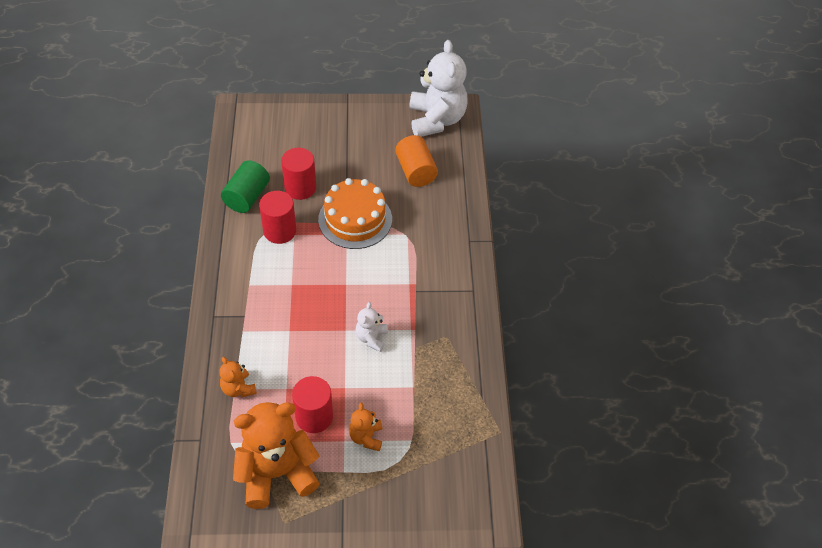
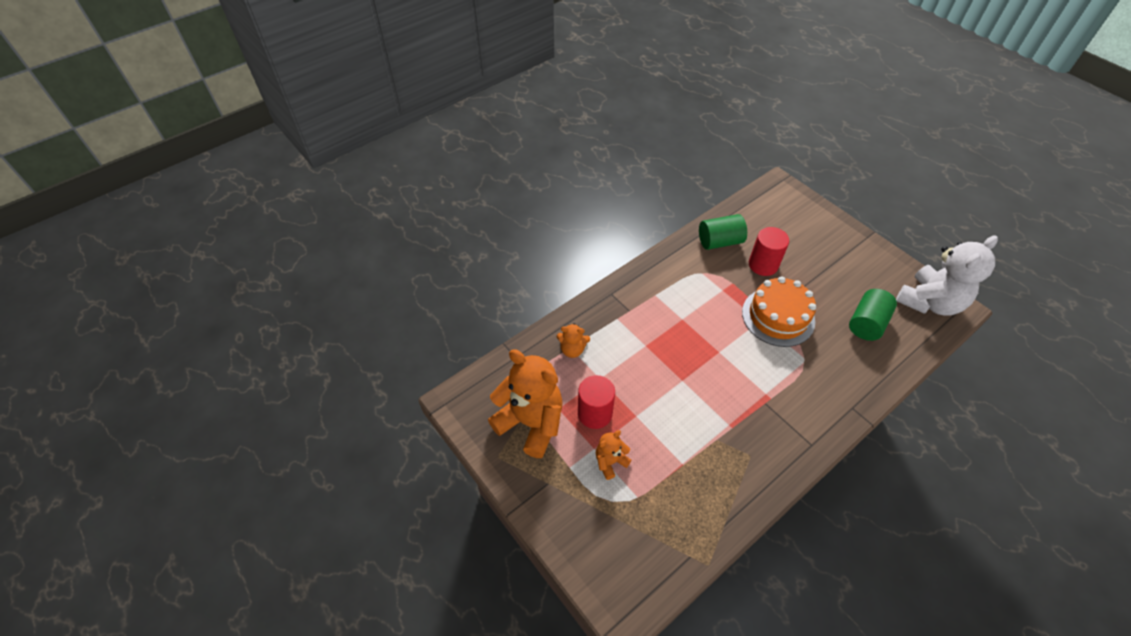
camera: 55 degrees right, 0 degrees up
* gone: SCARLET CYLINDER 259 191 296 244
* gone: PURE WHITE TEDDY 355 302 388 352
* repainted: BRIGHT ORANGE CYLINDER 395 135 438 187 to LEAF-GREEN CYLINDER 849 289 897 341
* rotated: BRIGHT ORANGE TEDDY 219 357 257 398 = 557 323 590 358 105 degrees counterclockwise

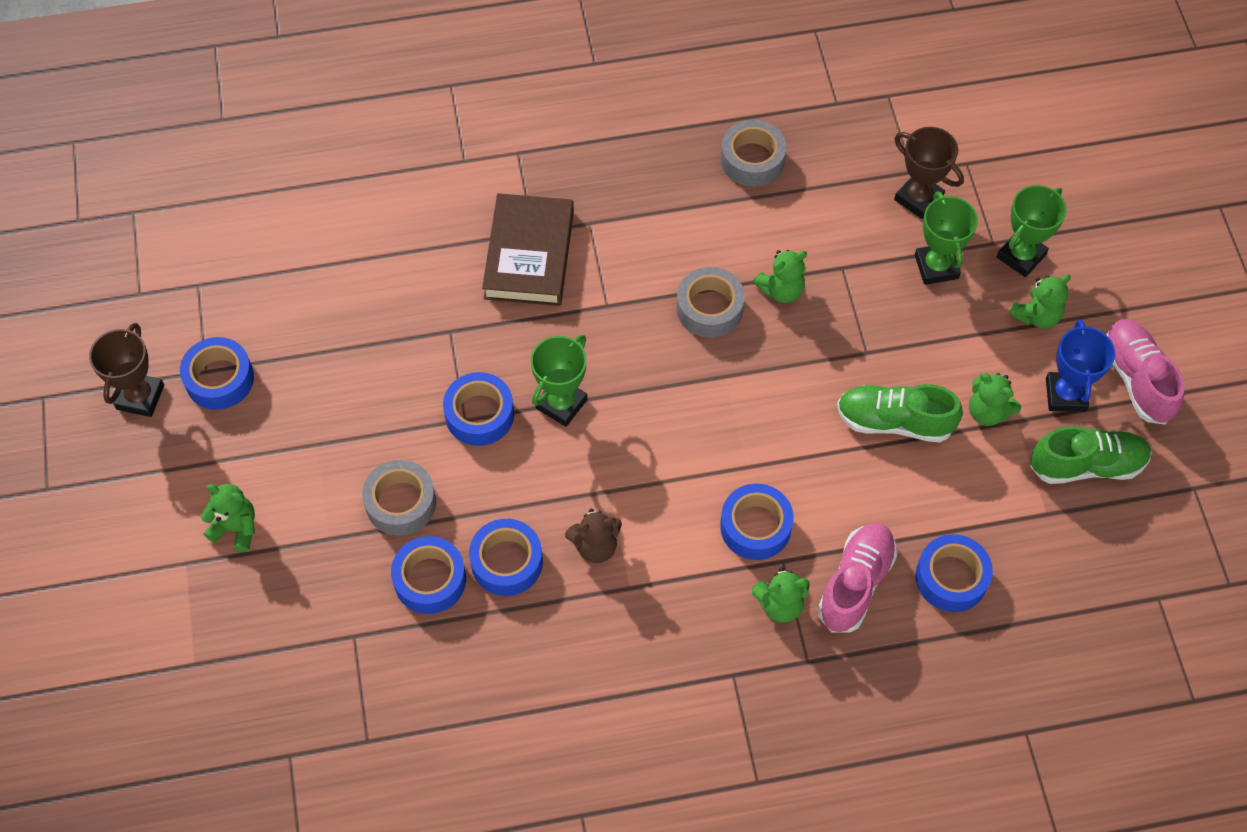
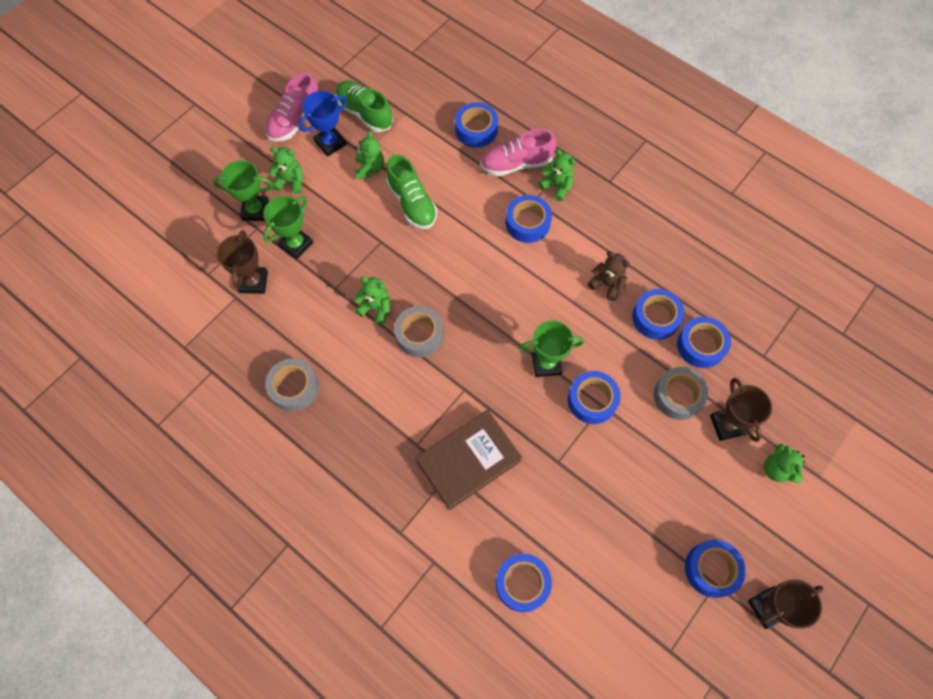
camera: 130 degrees left, 5 degrees up
* new: ROYAL BLUE ROLL OF TAPE 496 554 552 612
* new: BROWN PRIZE CUP 710 378 772 442

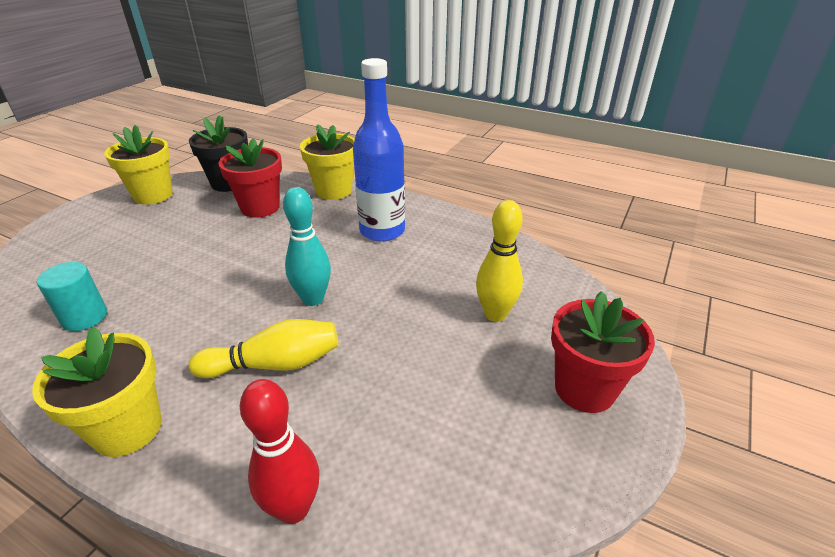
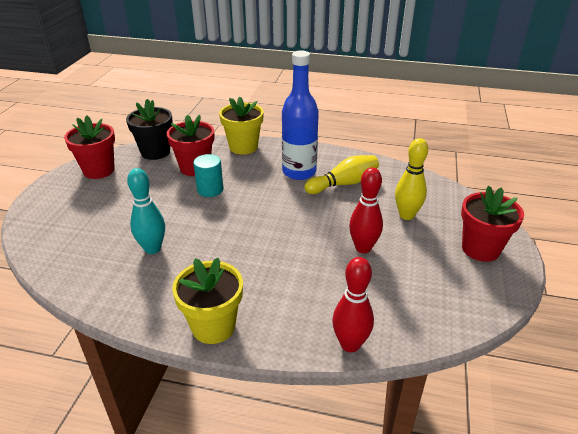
camera: 15 degrees left, 0 degrees up
* new: SCARLET BOWLING PIN 349 167 383 253
* shifted: TEAL CYLINDER 37 262 107 331 to 193 154 223 197
* shifted: YELLOW BOWLING PIN 189 319 338 378 to 304 155 379 194
* shifted: TEAL BOWLING PIN 283 187 331 306 to 127 168 165 254
* repainted: YELLOW PLANT POT 104 125 173 205 to SCARLET PLANT POT 64 116 115 179

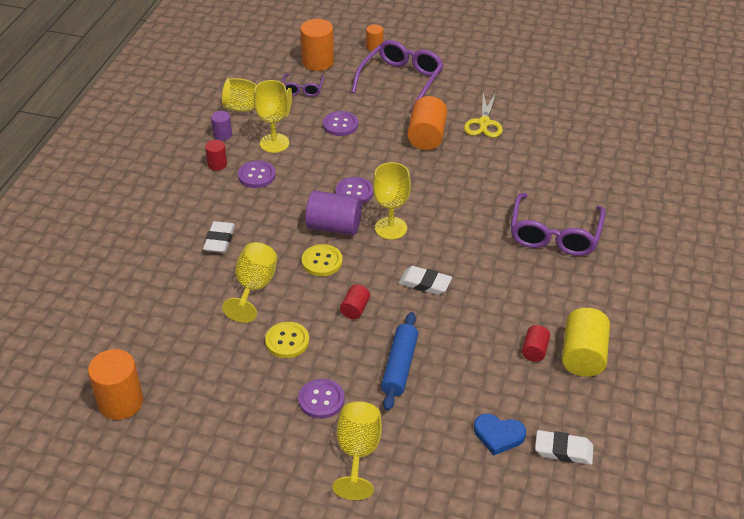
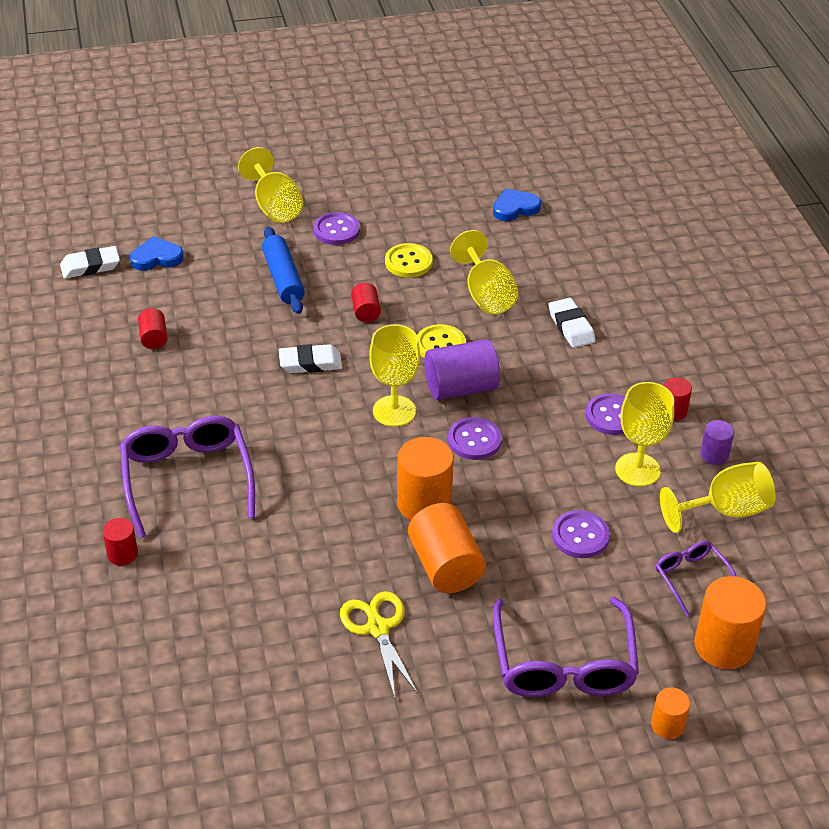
camera: 150 degrees right, 0 degrees up
* gone: YELLOW CYLINDER 562 308 610 377
* new: SCARLET CYLINDER 103 518 138 566
* new: ROYAL BLUE HEART SHAPE 493 188 541 221
* shifted: BRIGHT ORANGE CYLINDER 88 349 143 420 to 397 437 454 520

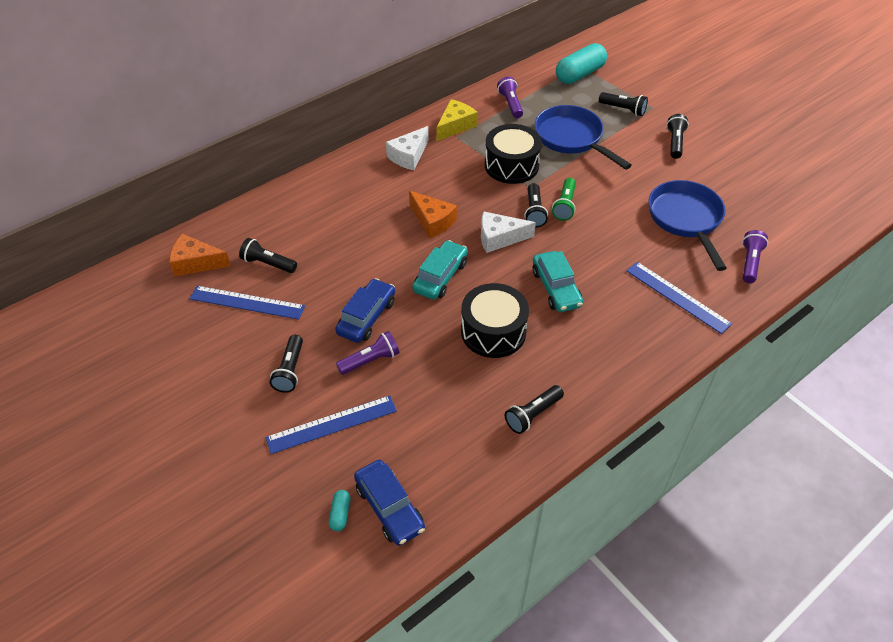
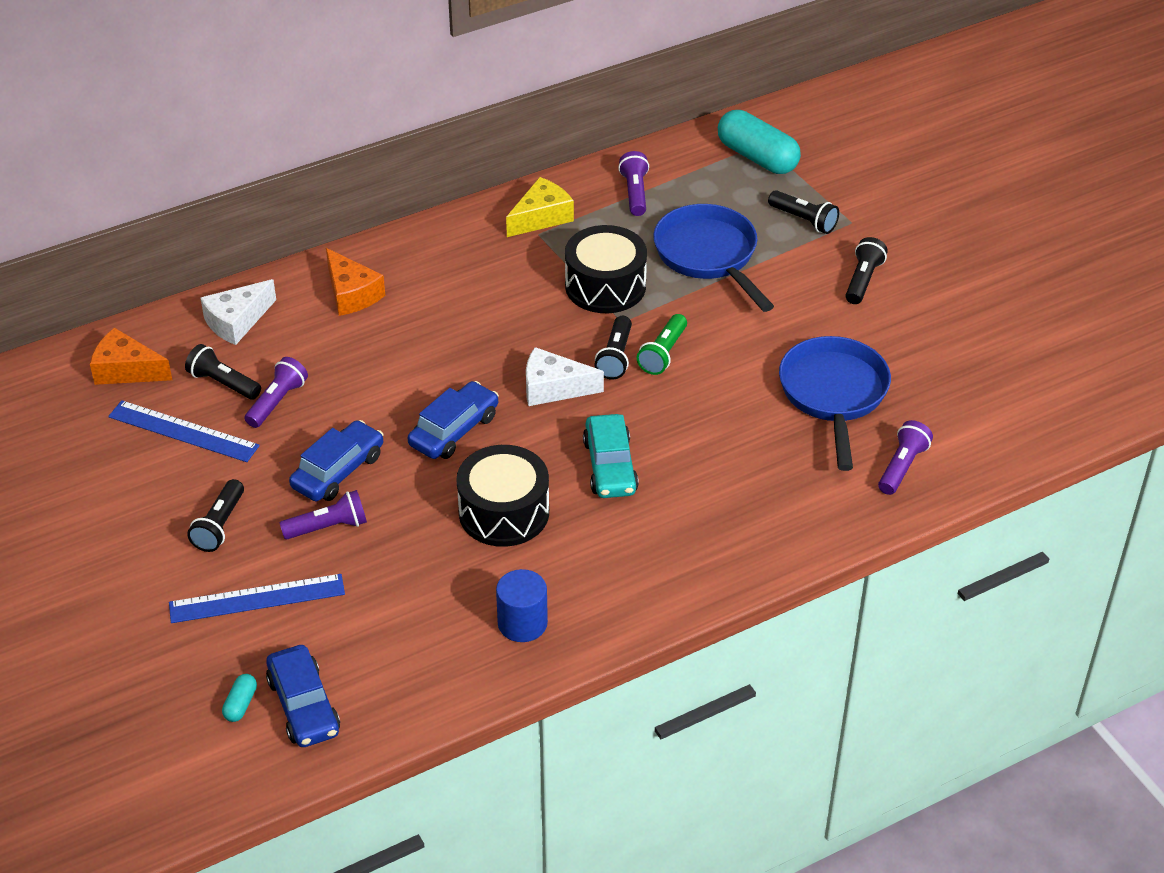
camera: 10 degrees right, 5 degrees down
* gone: ROYAL BLUE MEASURING STICK 627 262 732 334
* new: PURPLE POCKET TORCH 244 357 308 428
* shifted: PURE WHITE PIECE OF CHEESE 386 126 429 170 to 200 279 276 345
* shifted: BRIGHT ORANGE PIECE OF CHEESE 409 191 457 238 to 326 248 385 316
* swapped: EBONY POCKET TORCH 505 385 564 434 to ROYAL BLUE CYLINDER 496 569 548 642
* repainted: TEAL TOY CAR 412 240 468 300 to ROYAL BLUE TOY CAR 408 381 499 459
* rotated: TEAL PILL 556 43 607 84 = 718 110 801 174 75 degrees clockwise

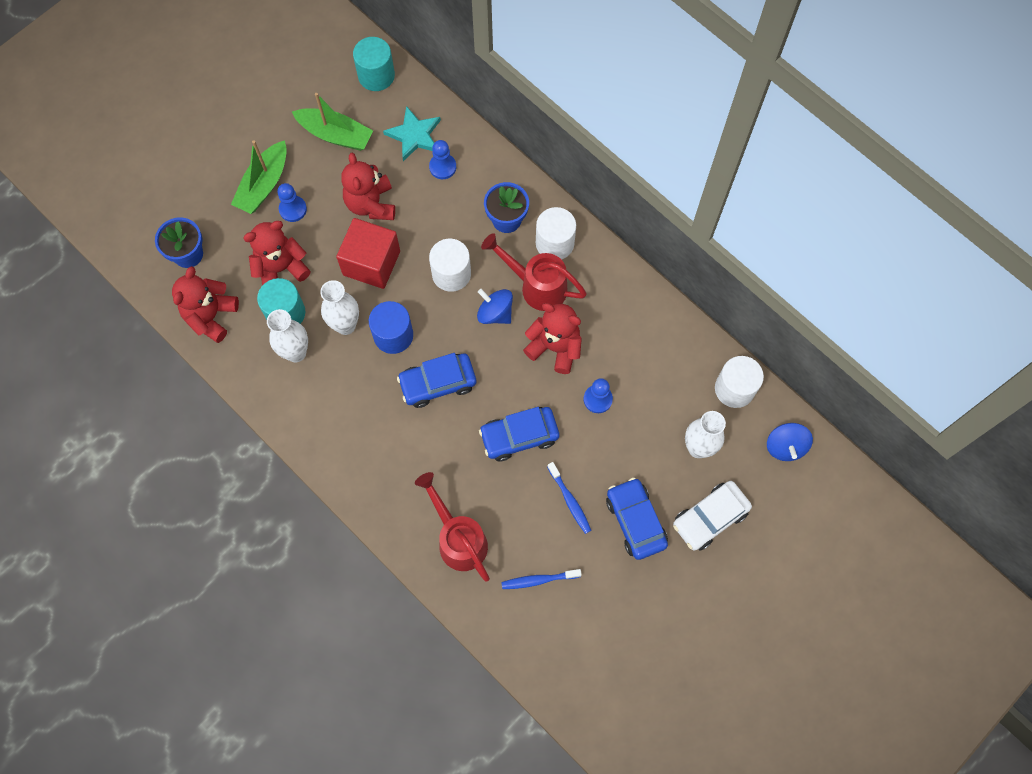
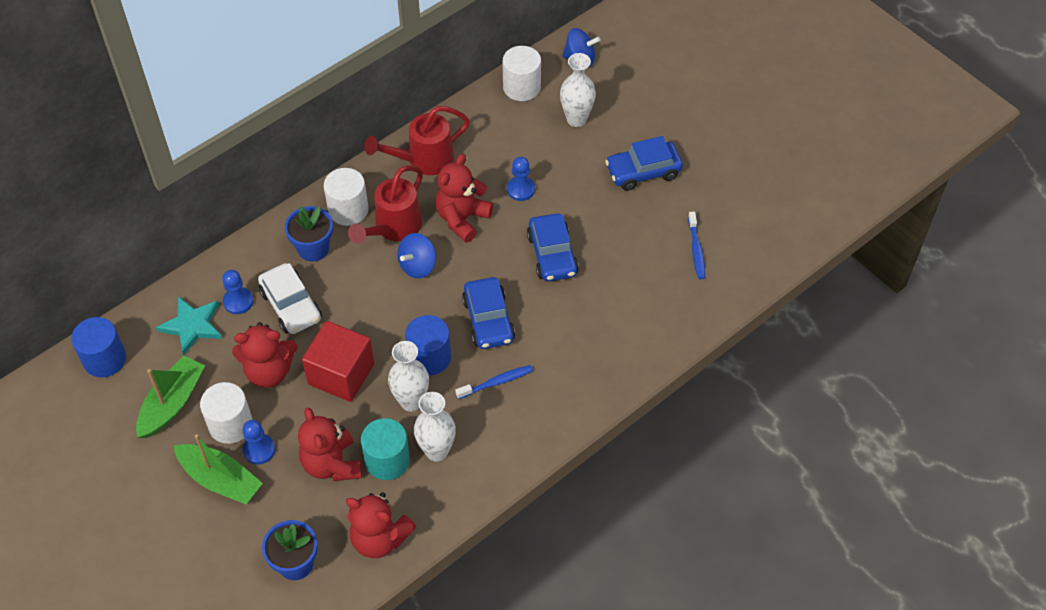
camera: 85 degrees left, 15 degrees down
* shifted: SCARLET WATERING POT 415 472 490 581 to 364 106 470 175
* shifted: PURE WHITE CYLINDER 429 239 471 292 to 200 382 253 444
* shifted: ROYAL BLUE TOOTH BRUSH 547 462 592 534 to 455 365 533 399
* shifted: PURE WHITE TOY CAR 673 481 752 551 to 258 263 322 334
* repainted: TEAL CYLINDER 353 37 395 91 to ROYAL BLUE CYLINDER 71 317 126 377

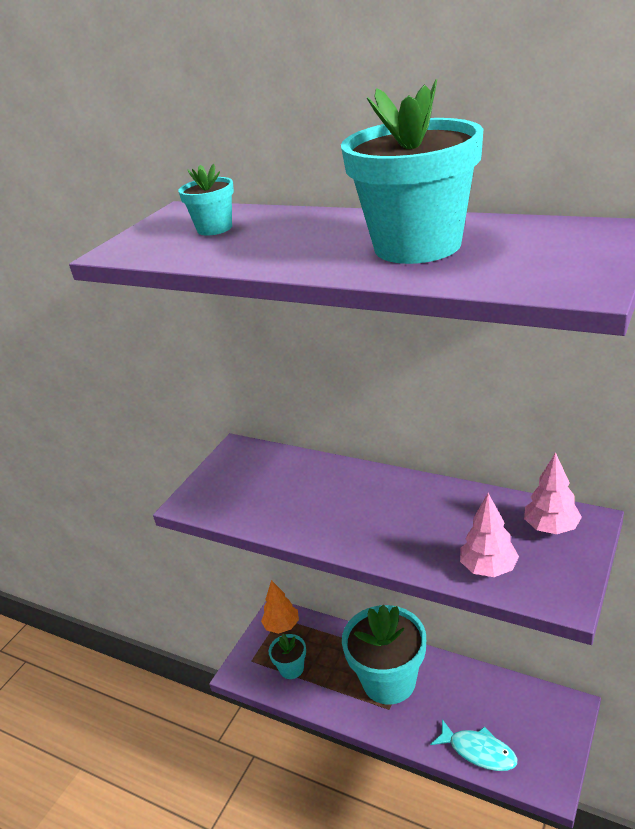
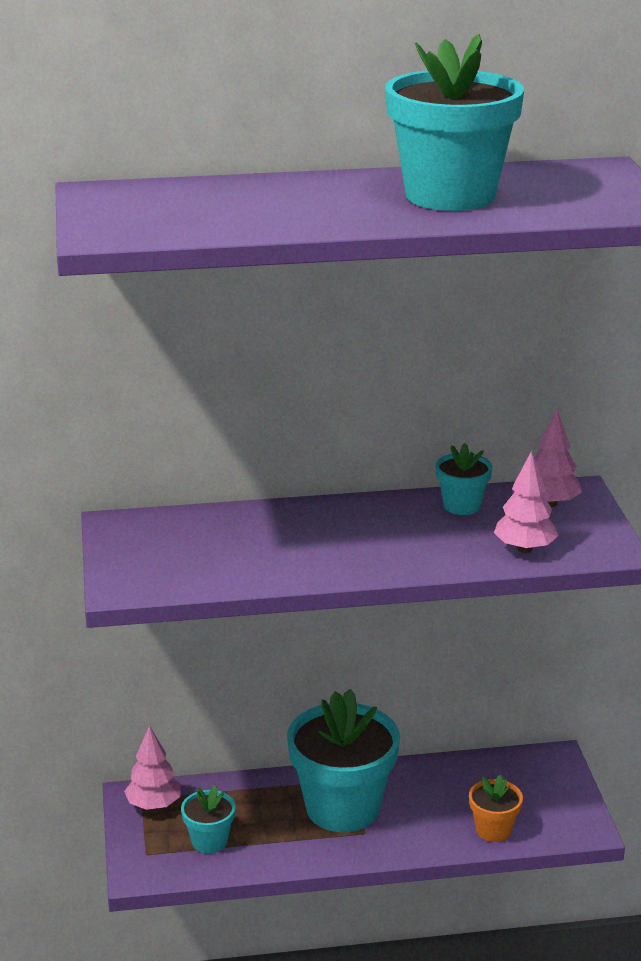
camera: 40 degrees left, 5 degrees down
* shifted: TEAL PLANT POT 178 164 234 236 to 436 443 492 515
* swapped: TEAL TOY FISH 430 719 517 771 to BRIGHT ORANGE PLANT POT 469 775 523 842
* repainted: BRIGHT ORANGE FIR TREE 261 580 299 634 to ROSE-PINK FIR TREE 124 725 181 810

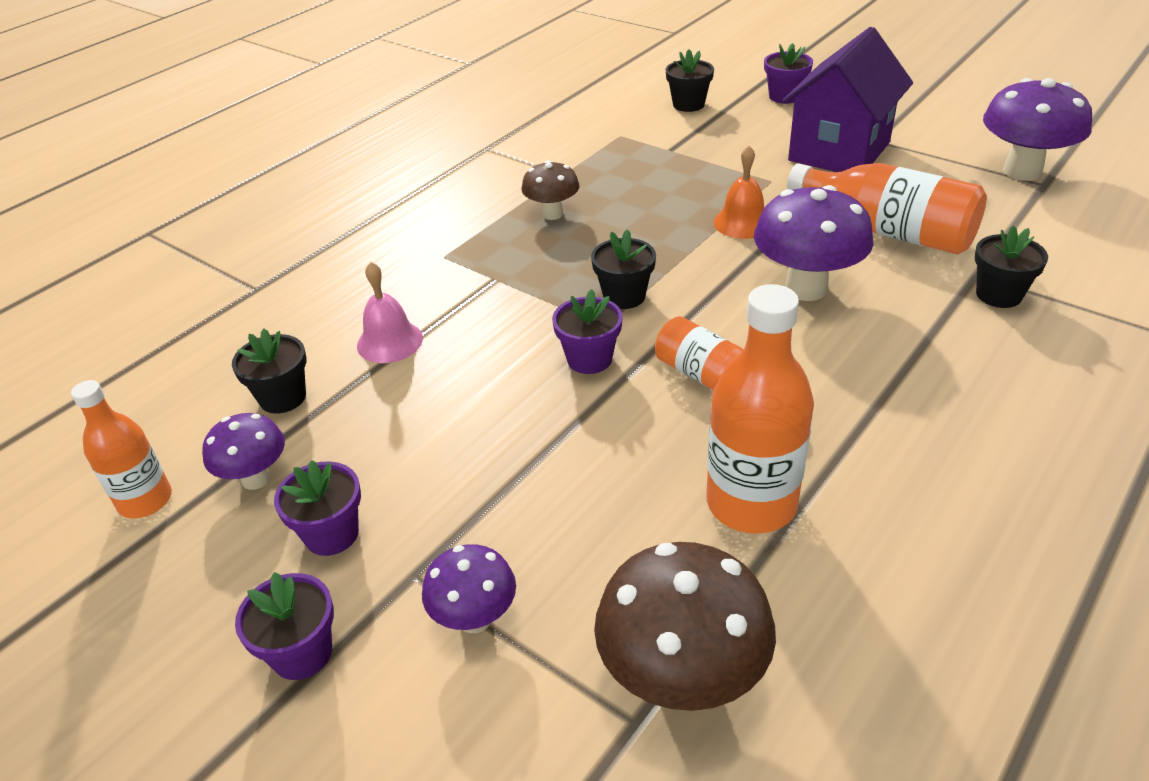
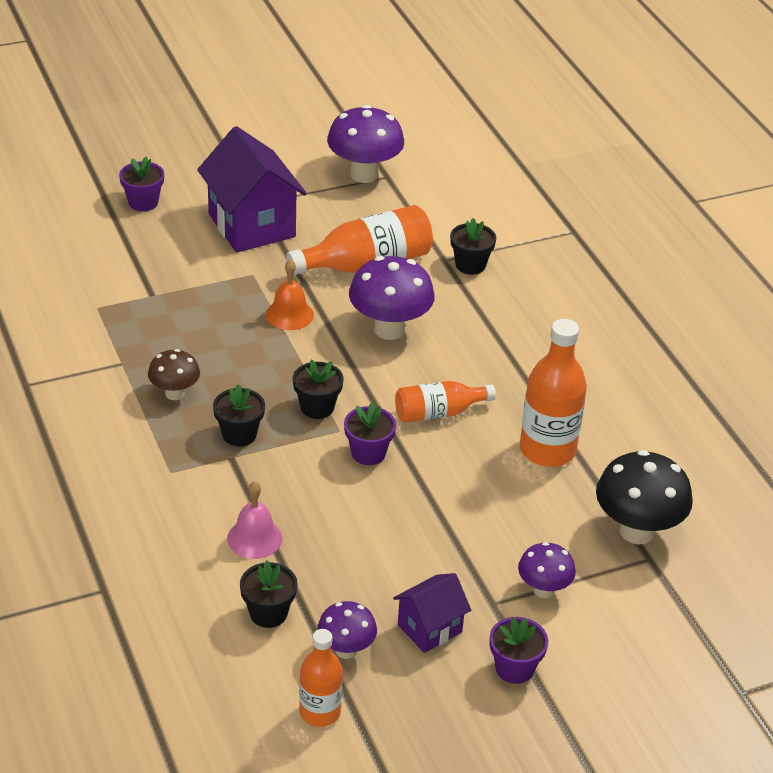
camera: 65 degrees left, 0 degrees up
* shifted: EBONY PLANT POT 666 49 714 112 to 213 384 265 447
* swapped: PURPLE PLANT POT 274 460 361 556 to PURPLE COTTAGE 393 573 471 653
* repainted: BROWN TOADSTOOL 594 542 776 711 to EBONY TOADSTOOL 596 450 693 545

